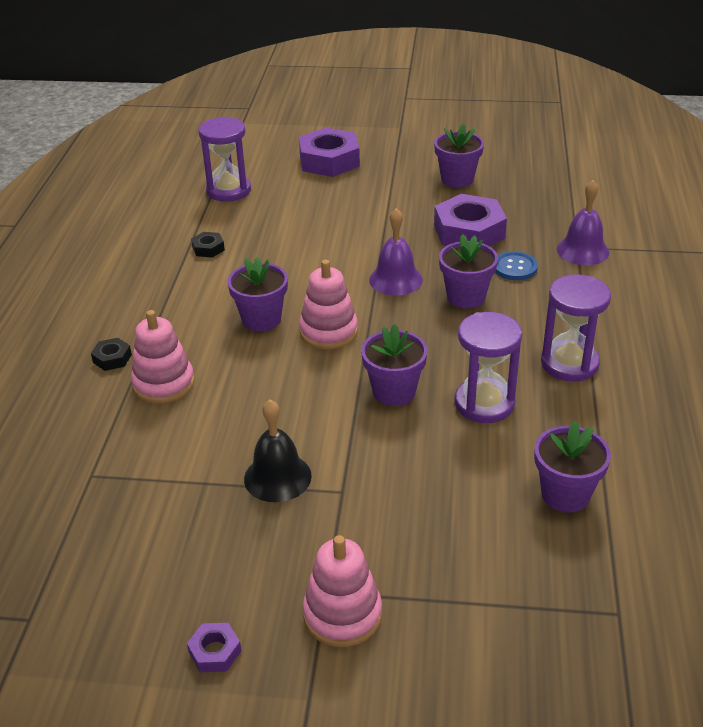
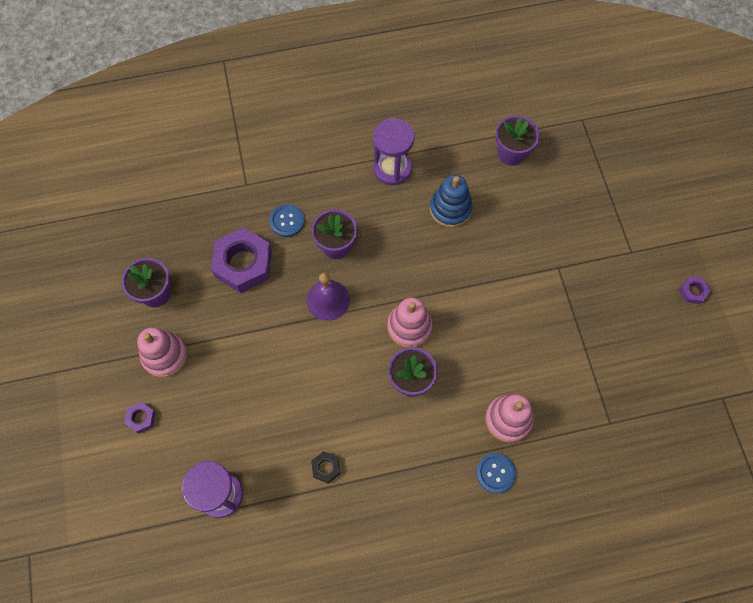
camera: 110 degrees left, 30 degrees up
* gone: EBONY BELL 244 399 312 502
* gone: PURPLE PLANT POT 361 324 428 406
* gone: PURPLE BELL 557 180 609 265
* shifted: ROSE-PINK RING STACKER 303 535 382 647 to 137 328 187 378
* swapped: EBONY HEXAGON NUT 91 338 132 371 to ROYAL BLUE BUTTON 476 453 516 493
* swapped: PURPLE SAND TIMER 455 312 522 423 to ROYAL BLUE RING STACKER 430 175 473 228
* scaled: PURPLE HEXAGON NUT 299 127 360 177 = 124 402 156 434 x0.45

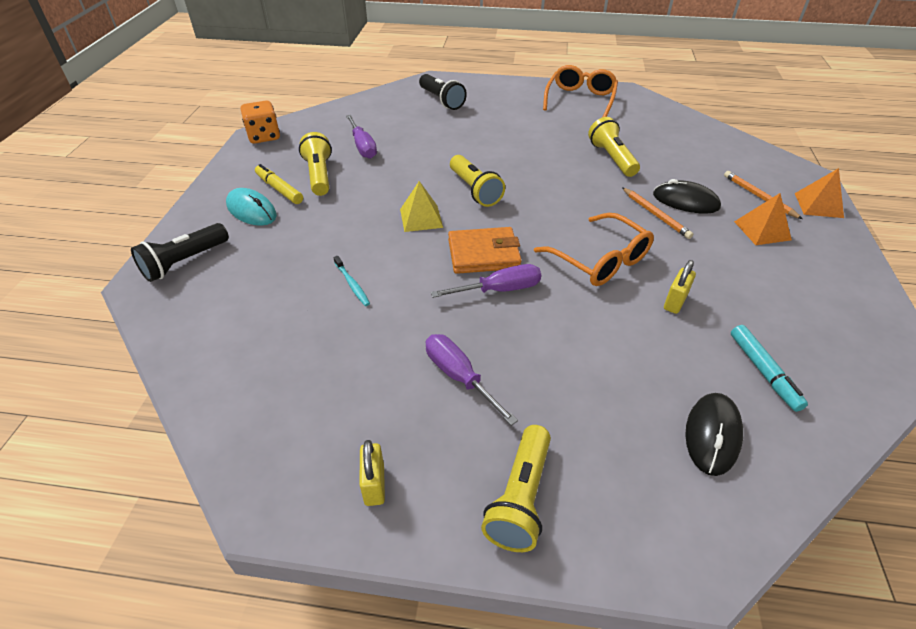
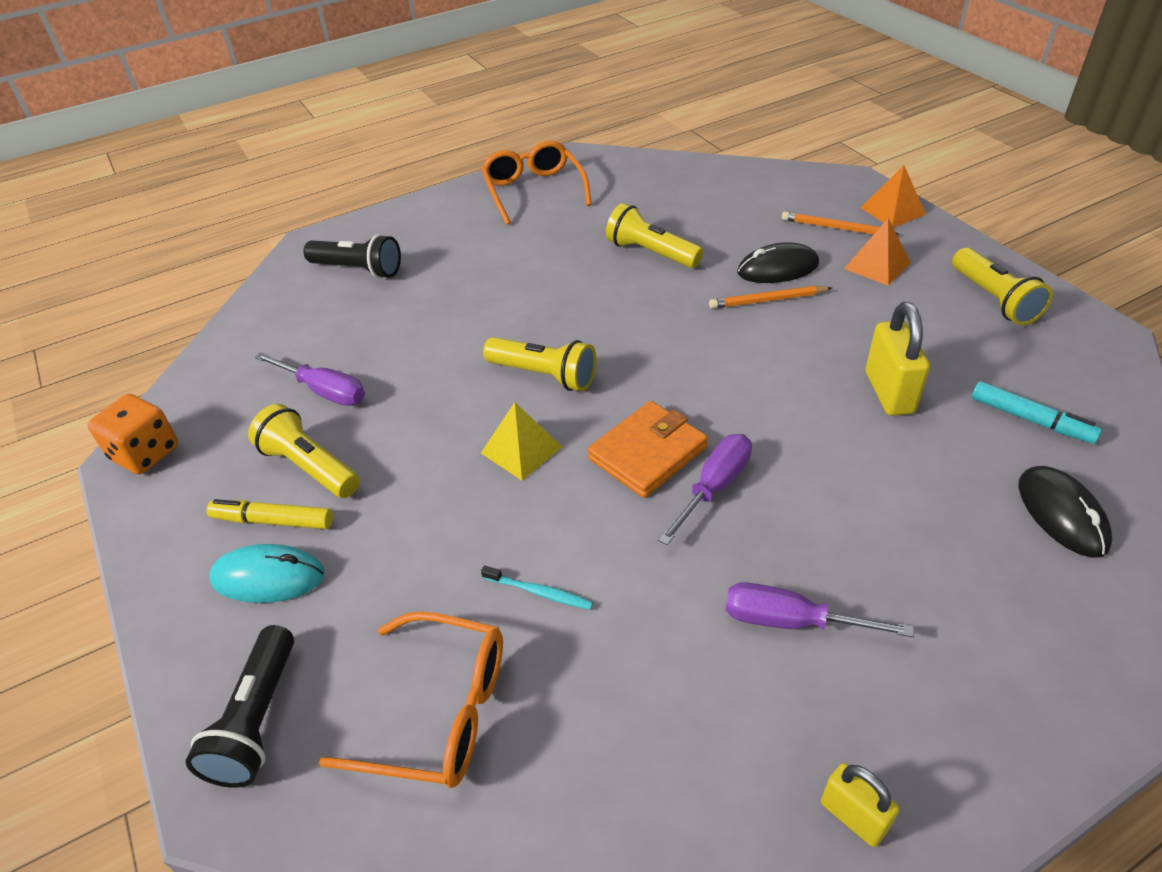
camera: 35 degrees left, 0 degrees up
* shifted: YELLOW POCKET TORCH 481 425 551 552 to 952 248 1053 325
* shifted: BRIGHT ORANGE EYEGLASSES 534 213 654 286 to 319 612 503 788
* rotated: BRIGHT ORANGE PENCIL 622 187 693 239 = 709 286 832 309 150 degrees clockwise
* scaled: YELLOW SMALL LOCK 664 260 696 314 = 866 302 930 416 x1.63

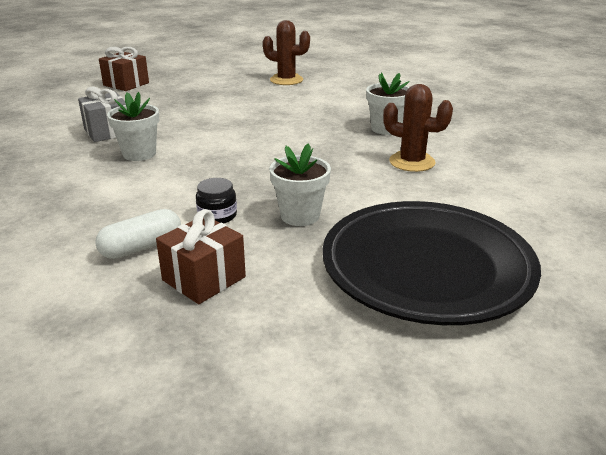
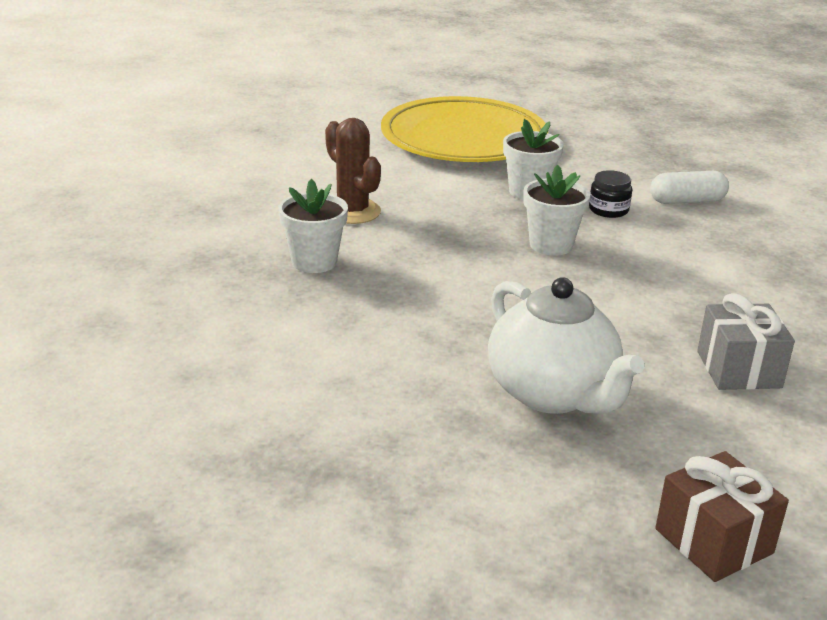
camera: 155 degrees left, 0 degrees up
* gone: BROWN GIFT 156 209 246 304
* gone: BROWN SAGUARO CACTUS 263 20 310 85
* new: PURE WHITE CHINA TEAPOT 488 277 645 414
* shifted: PURE WHITE PLANT POT 107 92 159 161 to 523 165 590 256
* repainted: EBONY FLAT DISH 322 201 541 325 to YELLOW FLAT DISH 381 96 546 162

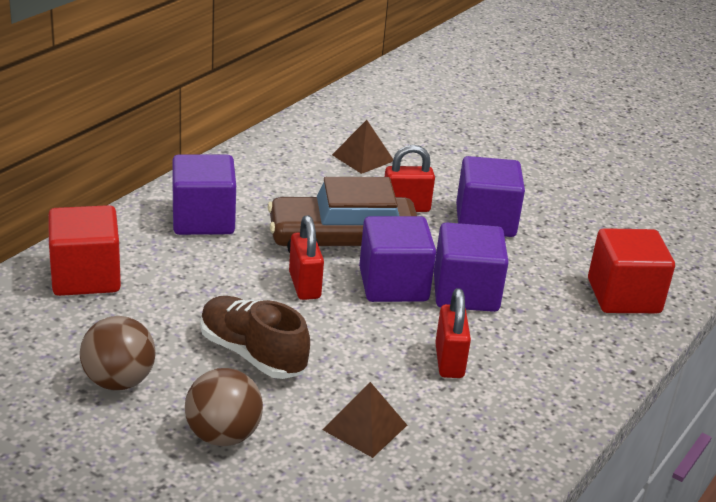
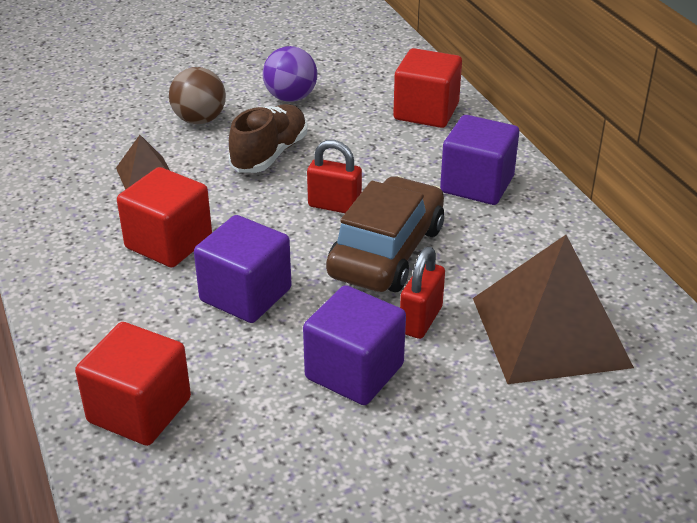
camera: 125 degrees right, 5 degrees up
* gone: PURPLE BLOCK 359 216 436 302
* swapped: SCARLET SMALL LOCK 435 288 471 378 to SCARLET BLOCK 117 167 212 267
* repainted: BROWN SPHERE 80 316 156 390 to PURPLE SPHERE 263 46 317 102
* rotated: BROWN SHOE 200 296 310 379 = 229 104 307 173 45 degrees counterclockwise
* scaled: BROWN SOLID PYRAMID 332 120 393 174 = 473 235 634 384 x2.13

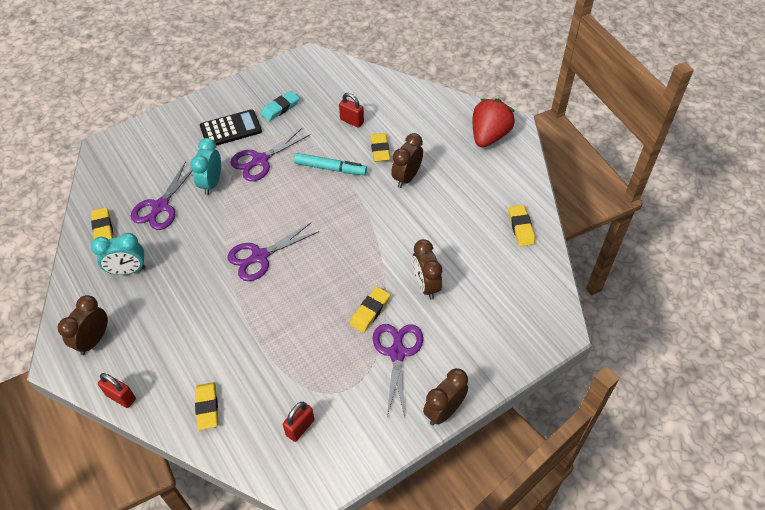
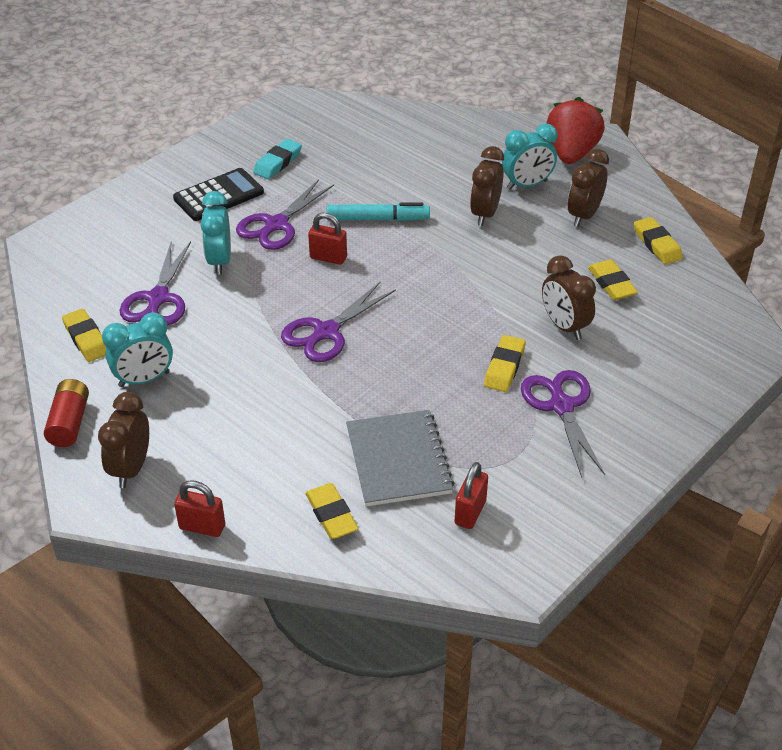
camera: 15 degrees left, 10 degrees down
* new: SCARLET POWER CELL 44 379 89 447
* new: GREY NOTEPAD 346 410 454 506
* new: TEAL CLOCK 502 124 557 190
* shifted: SCARLET SMALL LOCK 339 93 364 128 to 308 213 347 265
* shifted: YELLOW PENCIL ERASER 370 133 390 162 to 588 260 638 300
* shifted: BROWN CLOCK 423 368 468 425 to 568 149 609 227

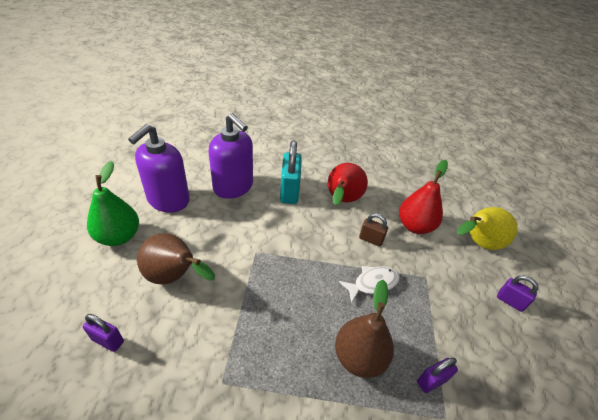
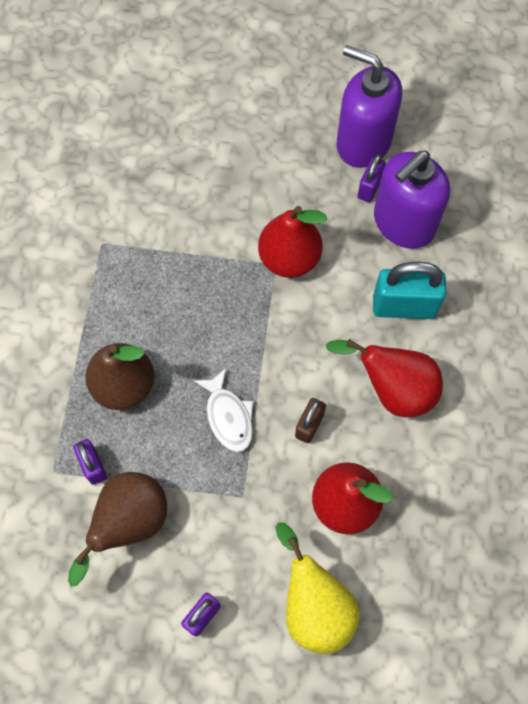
camera: 95 degrees right, 25 degrees up
* gone: LEAF-GREEN TOY PEAR 87 161 139 246
* new: SCARLET TOY PEAR 258 206 327 278
* shifted: PURPLE SMALL LOCK 83 314 124 352 to 358 154 386 203
* shifted: BROWN TOY PEAR 137 233 215 284 to 68 472 167 586

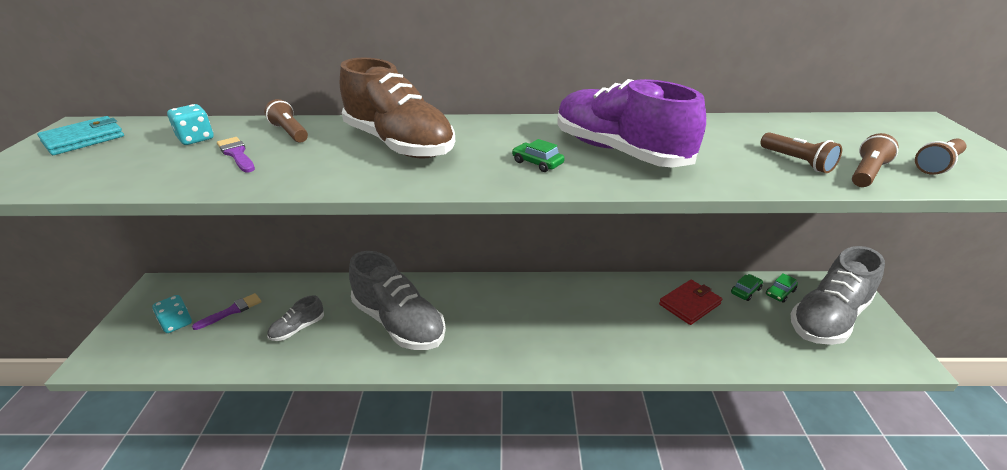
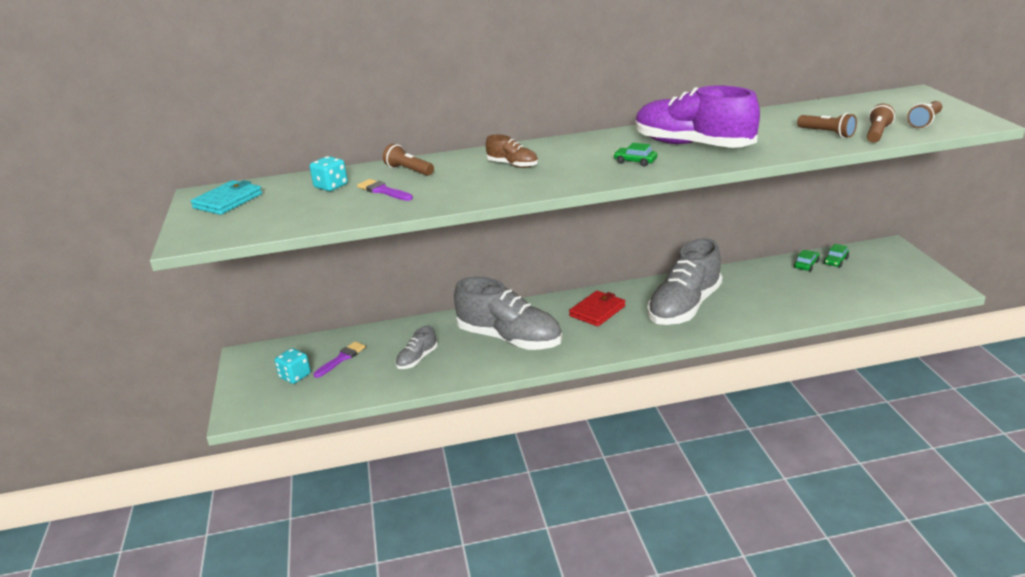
camera: 10 degrees left, 5 degrees down
* shifted: SCARLET BILLFOLD 659 280 722 325 to 569 291 625 326
* shifted: GREY SHOE 791 246 885 345 to 647 238 722 325
* scaled: BROWN SHOE 340 58 455 159 = 486 135 538 168 x0.45

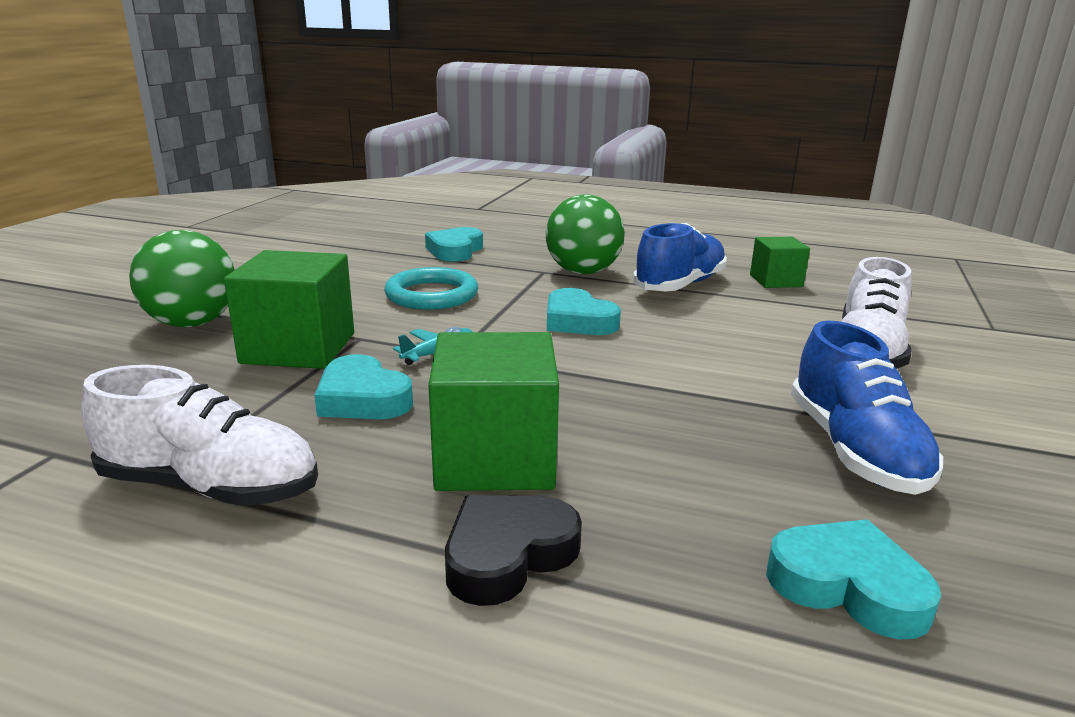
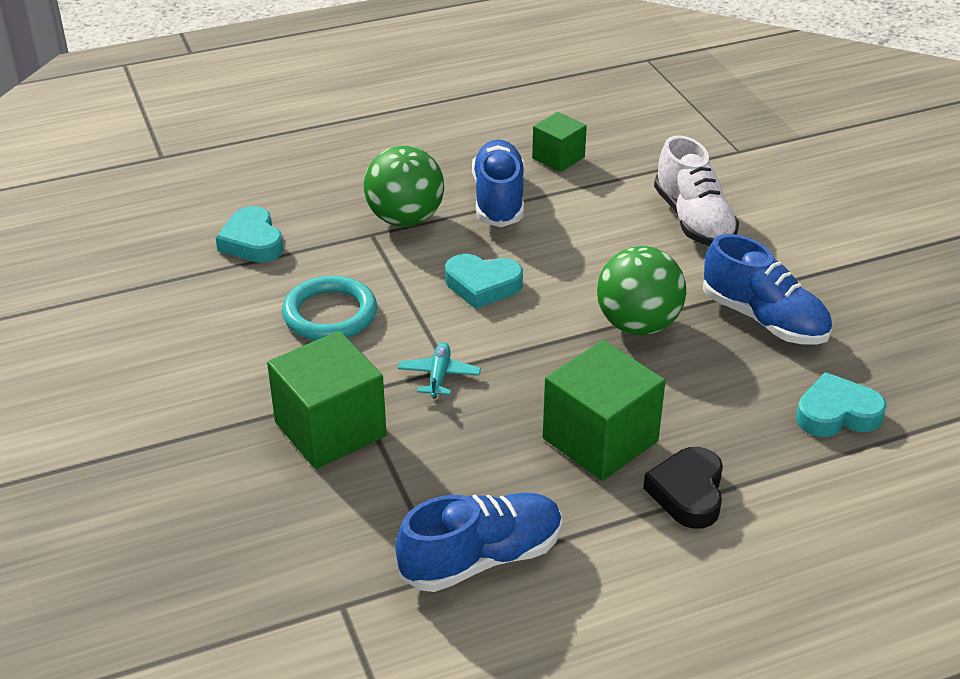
camera: 40 degrees left, 15 degrees up
* gone: TEAL HEART SHAPE 314 354 413 419
* shifted: LEAF-GREEN SPHERE 129 230 235 328 to 597 246 686 335
* repainted: PURE WHITE SHOE 81 365 318 506 to ROYAL BLUE SHOE 395 493 562 592

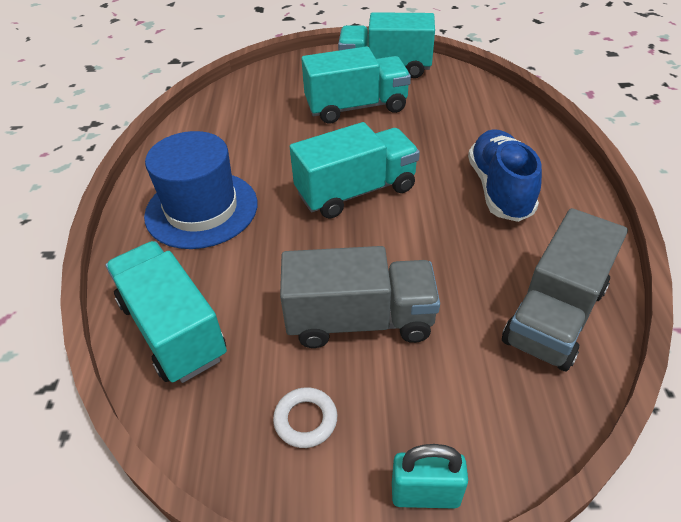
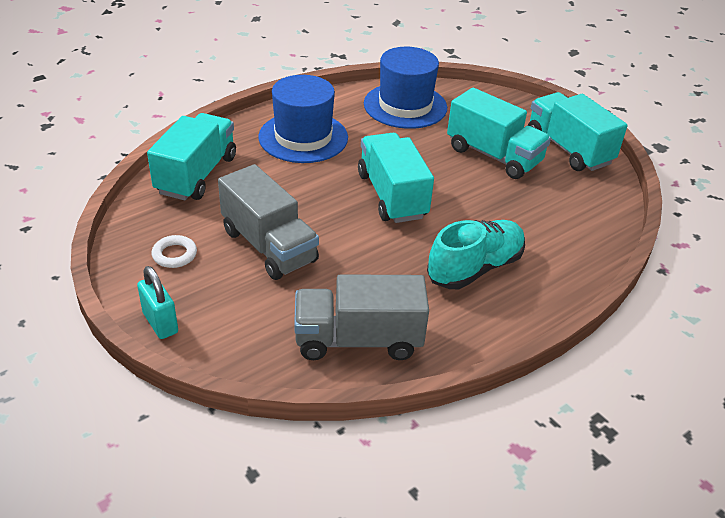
camera: 50 degrees right, 5 degrees down
* new: ROYAL BLUE HAT 364 47 447 129
* repainted: ROYAL BLUE SHOE 468 129 542 222 to TEAL SHOE 427 220 525 289
* rotated: TEAL TOY TRUCK 290 122 420 218 = 358 133 434 223 135 degrees counterclockwise

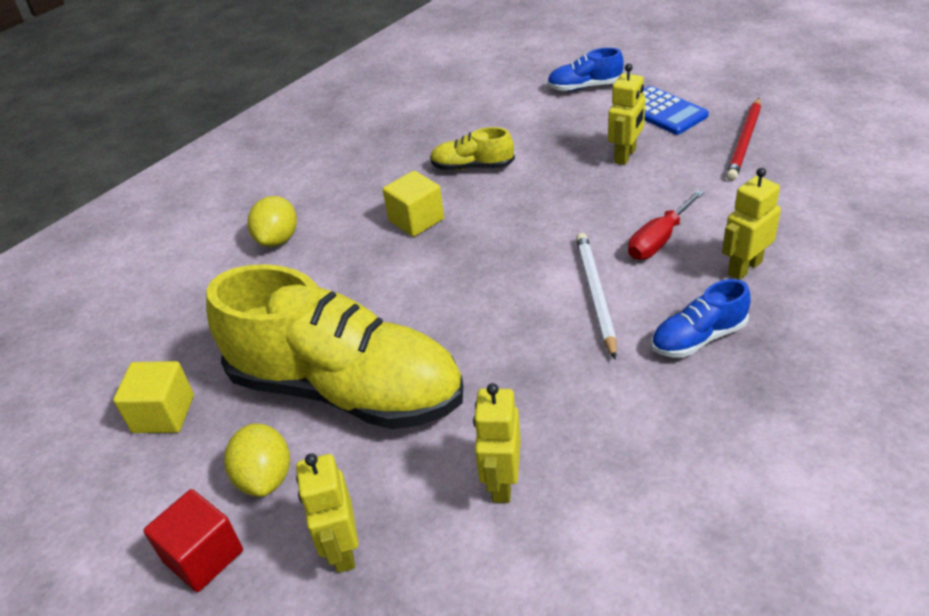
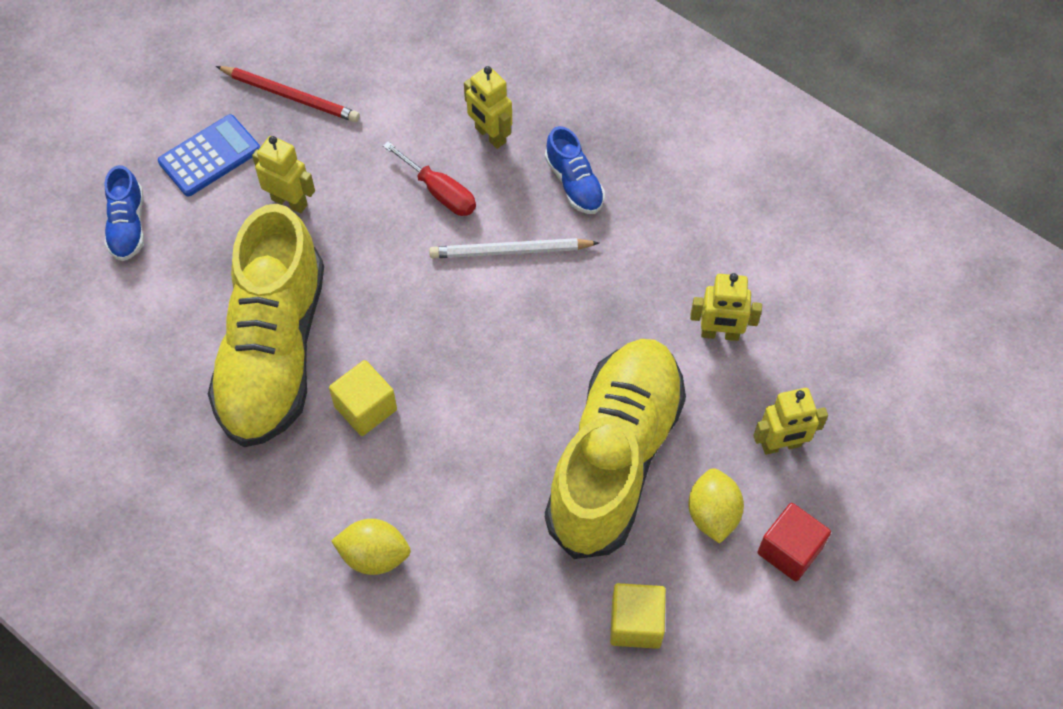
camera: 95 degrees left, 20 degrees up
* rotated: YELLOW LEMON 224 423 290 497 = 688 468 744 544 75 degrees counterclockwise
* scaled: YELLOW SHOE 430 127 515 170 = 208 204 324 447 x2.35

